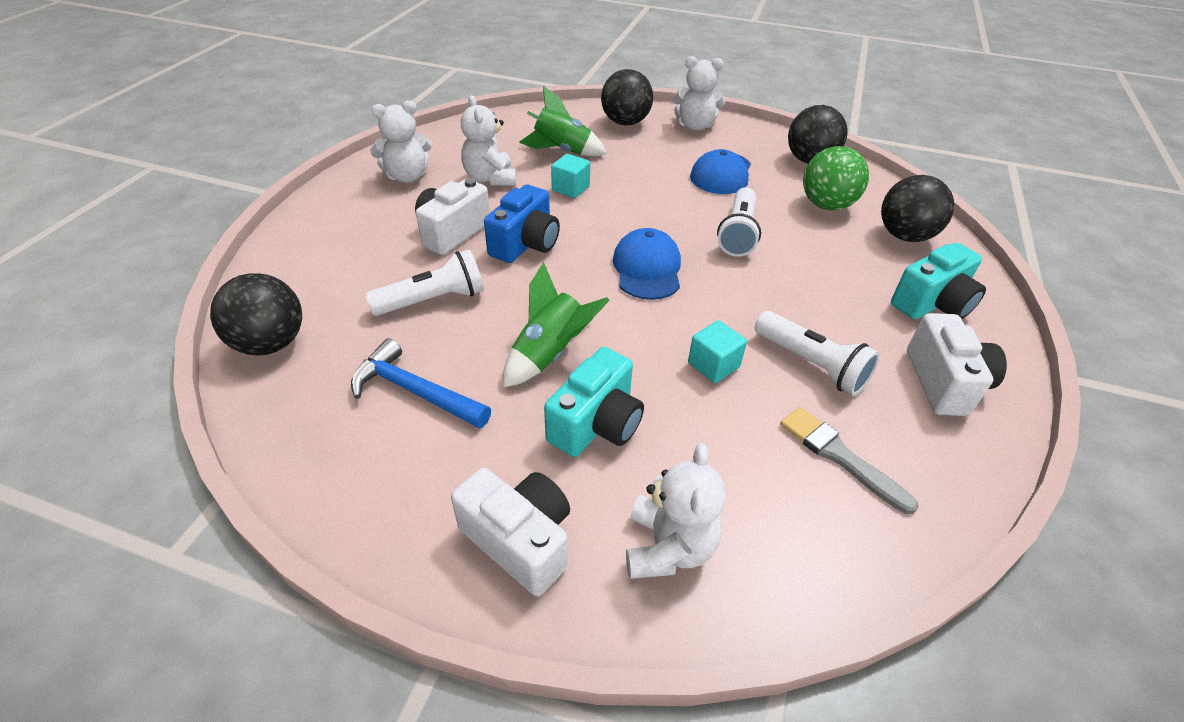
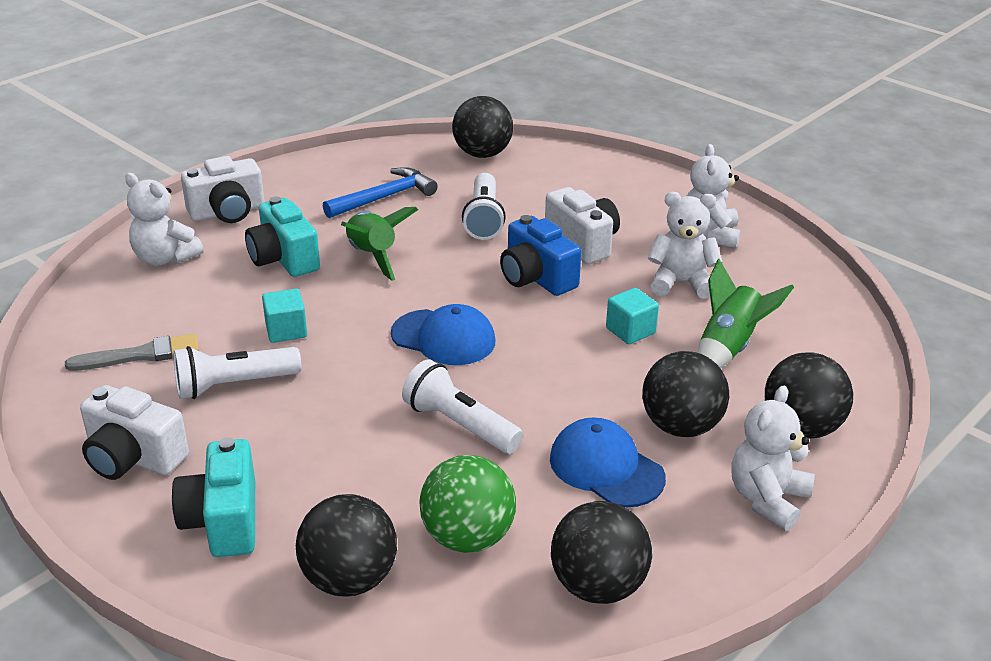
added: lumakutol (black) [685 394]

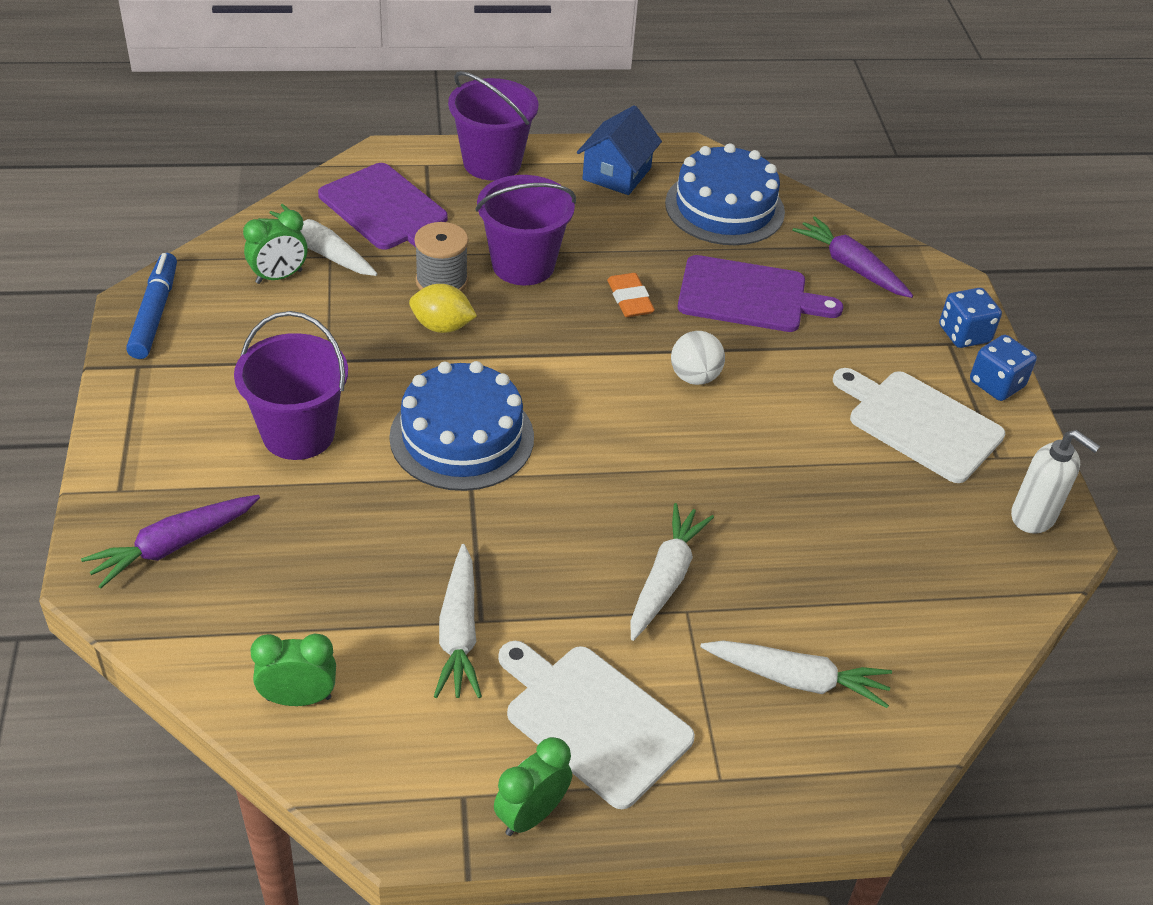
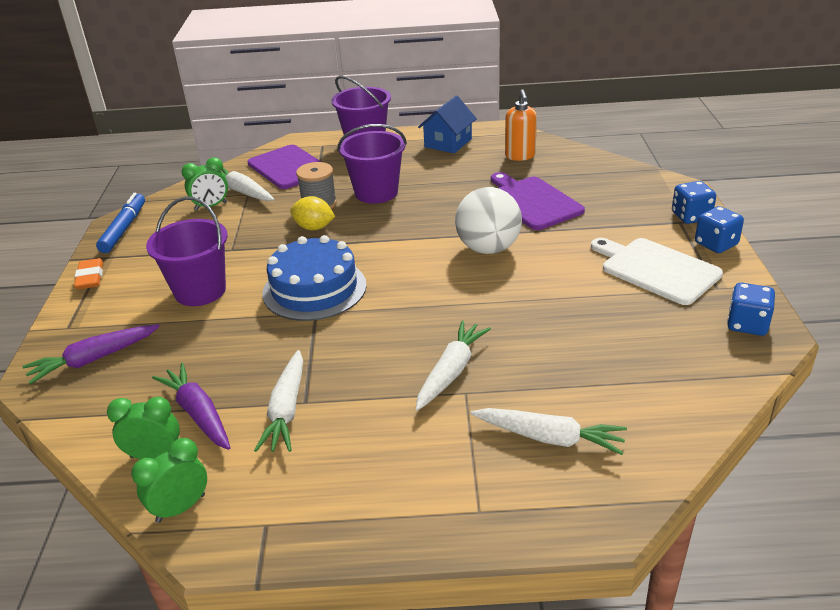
removed: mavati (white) [596 725]
moved: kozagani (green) [533 786] to [169 480]; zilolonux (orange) [631 295] to [88 273]; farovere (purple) [852 257] to [191 406]
replaced: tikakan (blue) [725 194] to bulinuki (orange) [521 125]; bulinuki (white) [1055 482] to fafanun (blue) [751 309]
turned: mavati (purple) [760 293] = [538 201] 135 degrees counterclockwise
resized: lumakutol (white) [698 358] = [488 220] x1.69

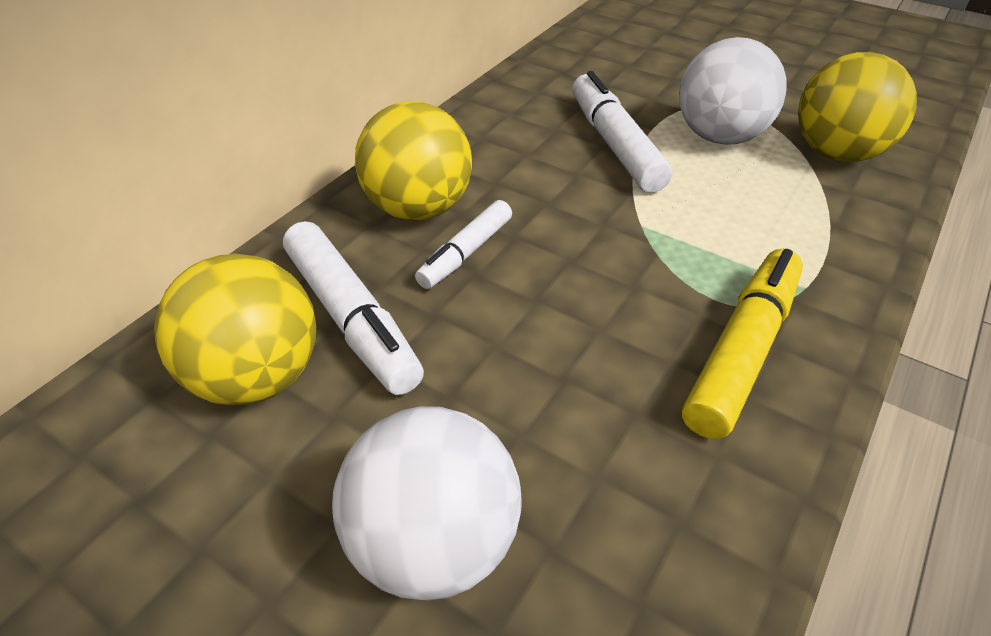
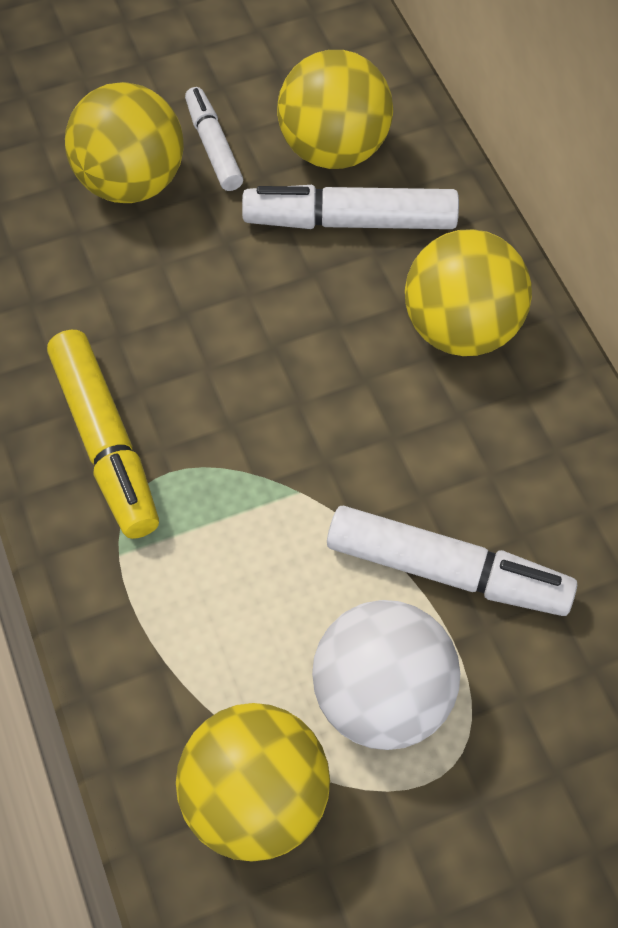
moved: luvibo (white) [463 244] to [214 139]
recoloured: lumakutol (white) [426 503] to lumakutol (yellow) [124 142]

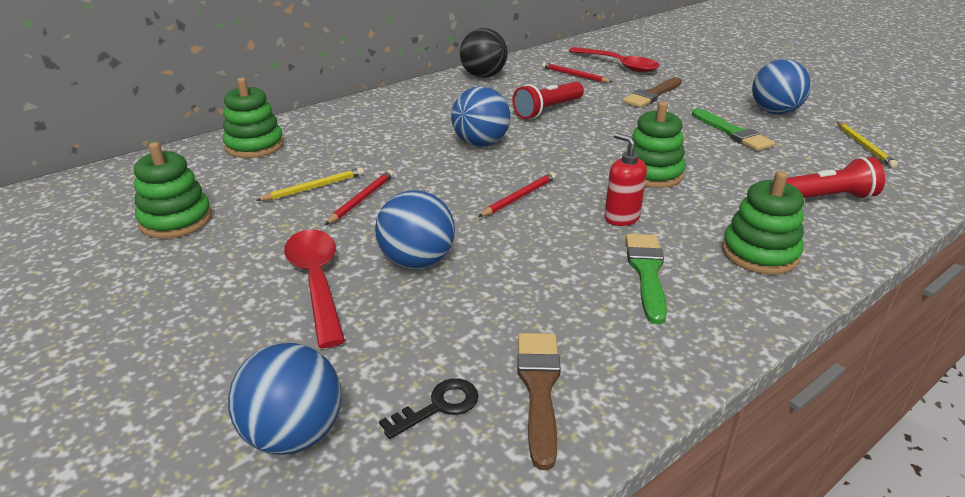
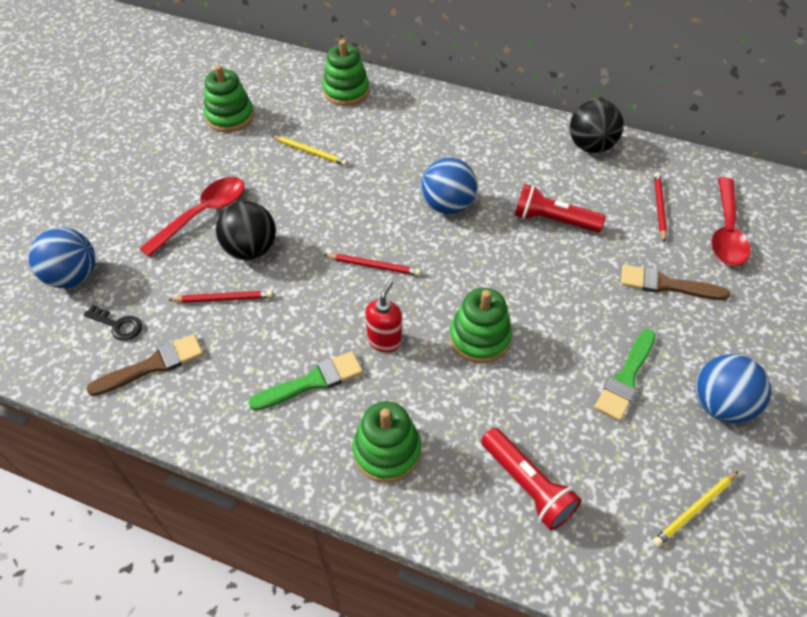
moved: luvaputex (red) [359 197] to [220 297]
recoloured: lumakutol (blue) [415 230] to lumakutol (black) [246 230]

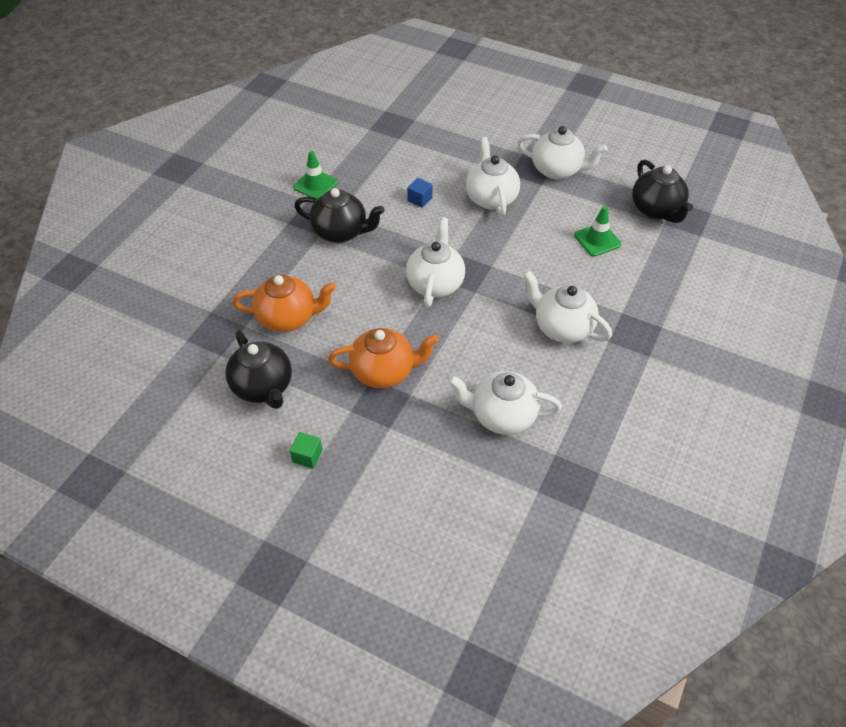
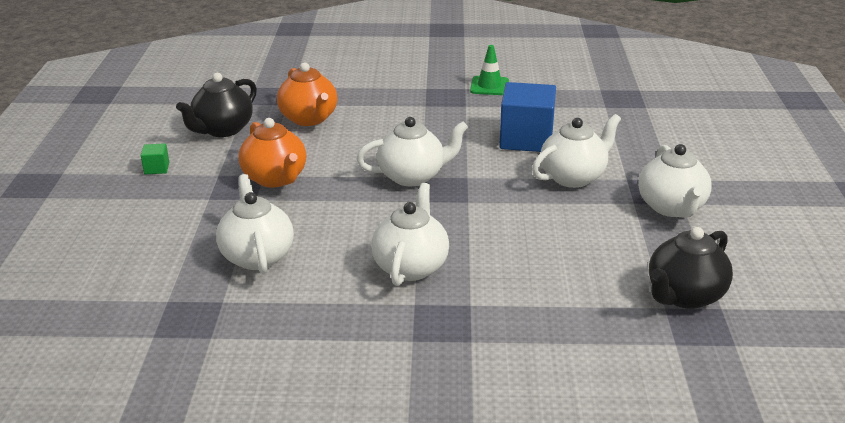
removed: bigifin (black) [339 215]; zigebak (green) [597 231]
resized: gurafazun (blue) [420 193] = [527 117] x2.36

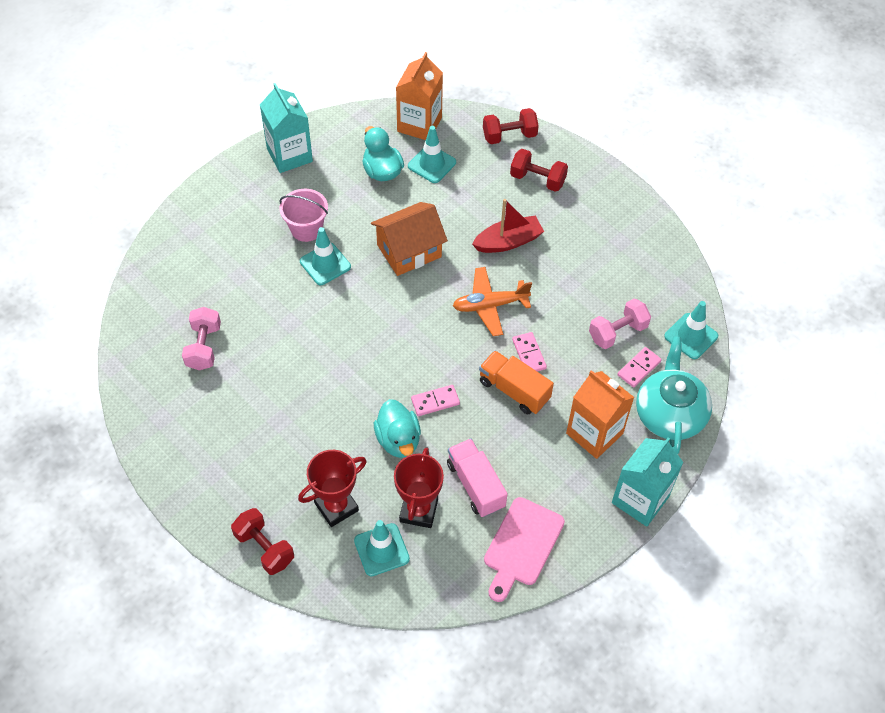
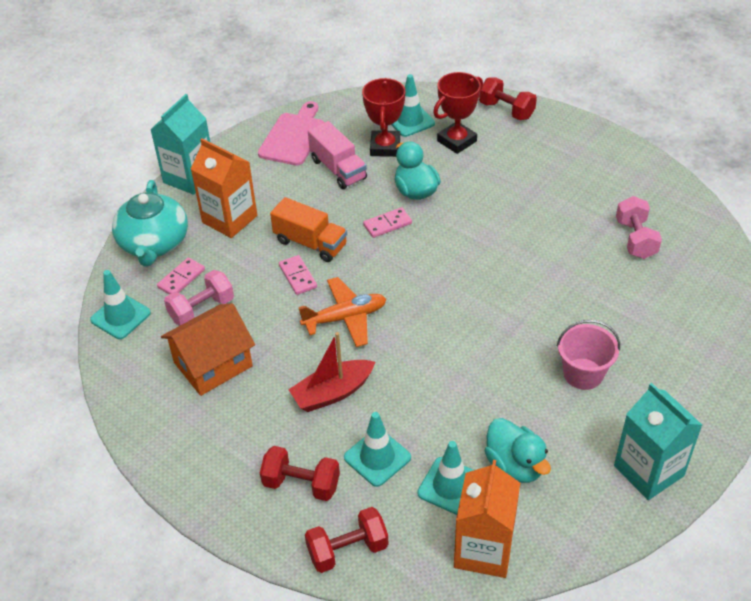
moved: zigebak (turquoise) [325 256] to [377 449]; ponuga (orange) [409 239] to [208 349]

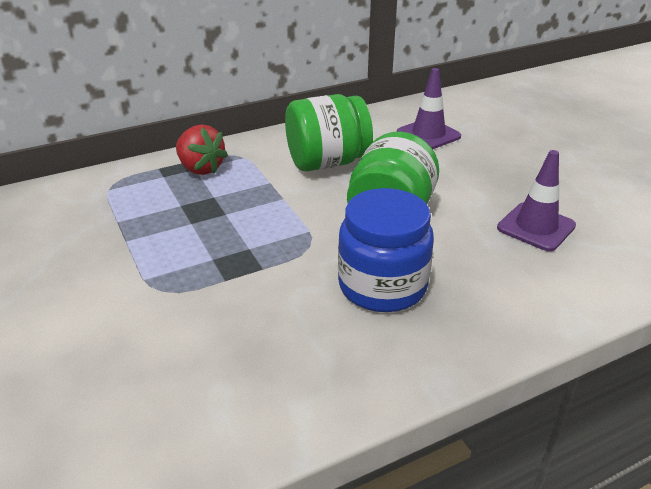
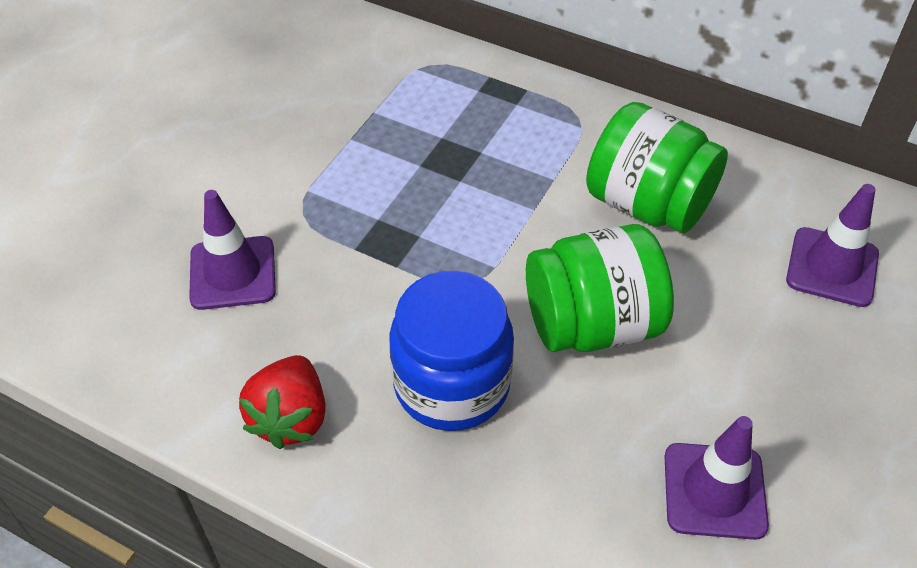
added: zigebak (purple) [232 250]
moved: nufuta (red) [202 149] to [282 402]

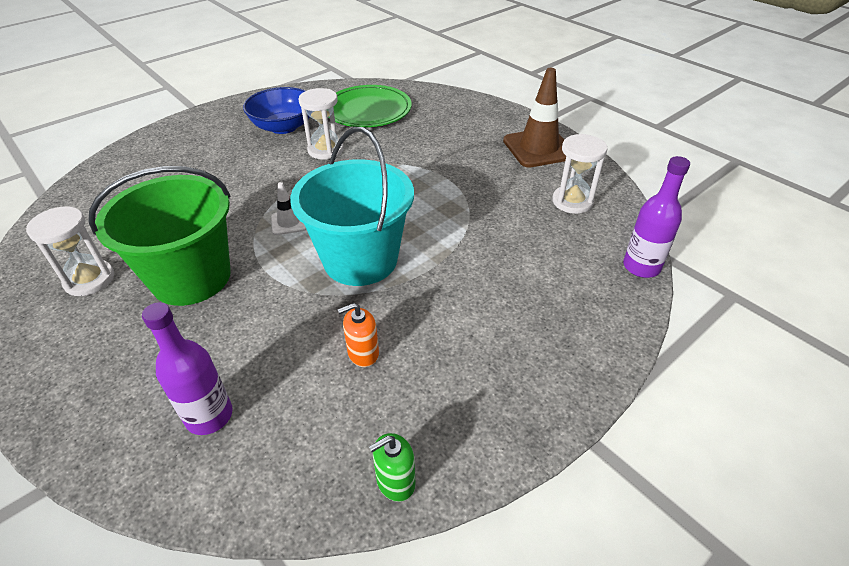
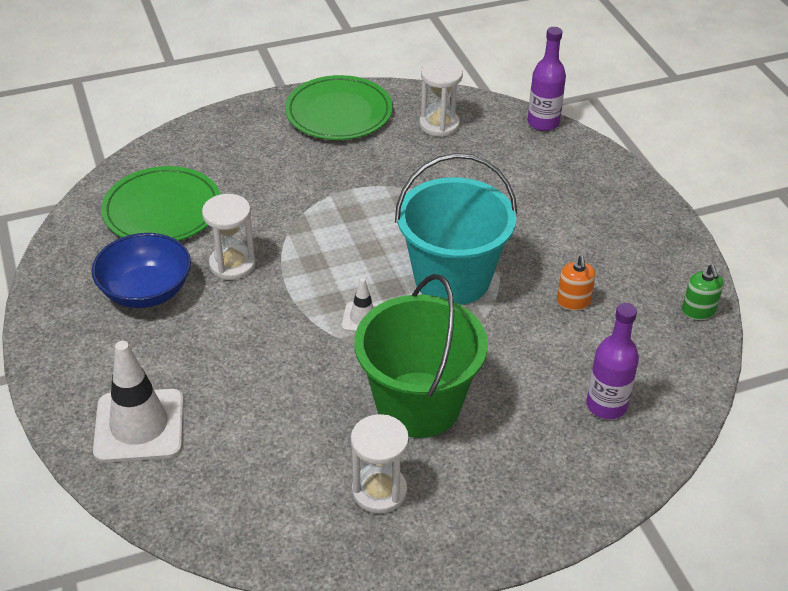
added: zigebak (white) [138 402]
replaced: zigebak (brown) [534 118] to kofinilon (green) [339 107]

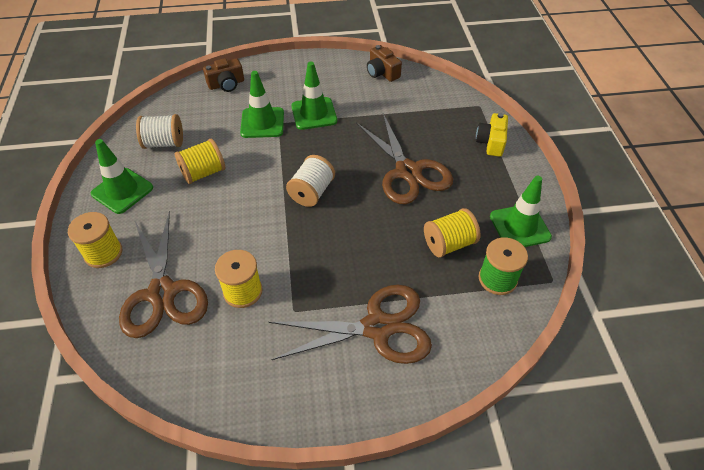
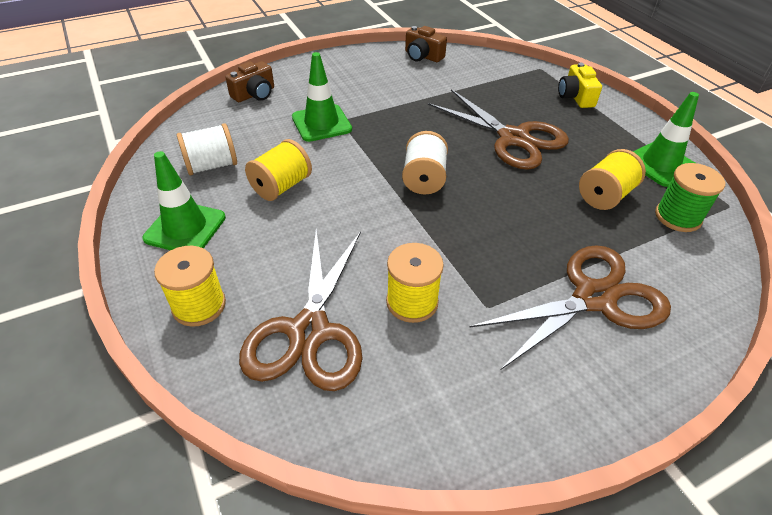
removed: zigebak (green) [314 96]
turned: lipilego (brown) [163 274] = [301 310] 45 degrees clockwise

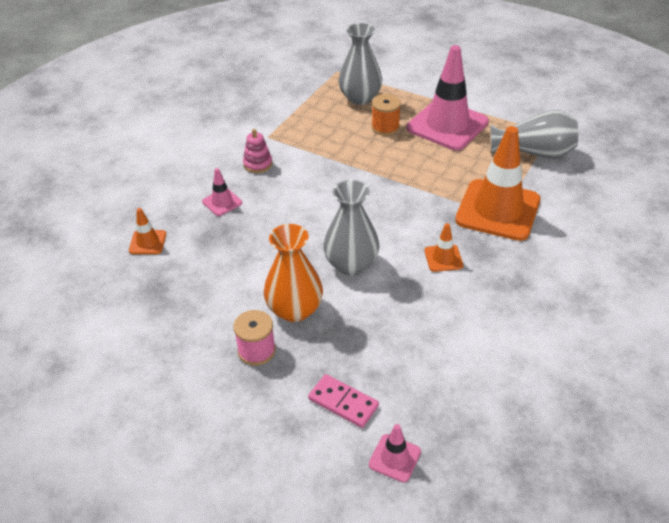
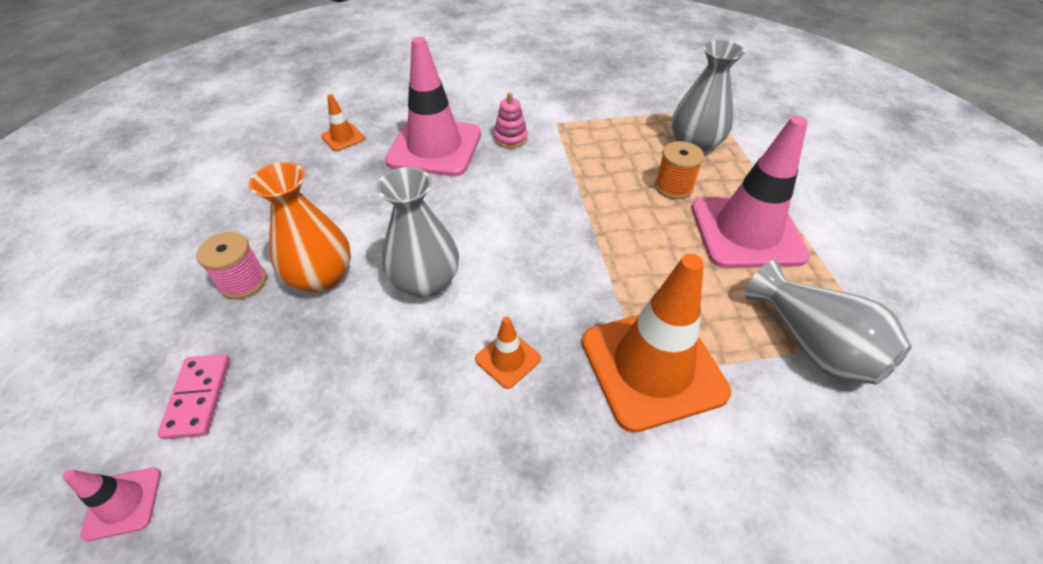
resized: zigebak (pink) [222 192] = [433 106] x2.29

